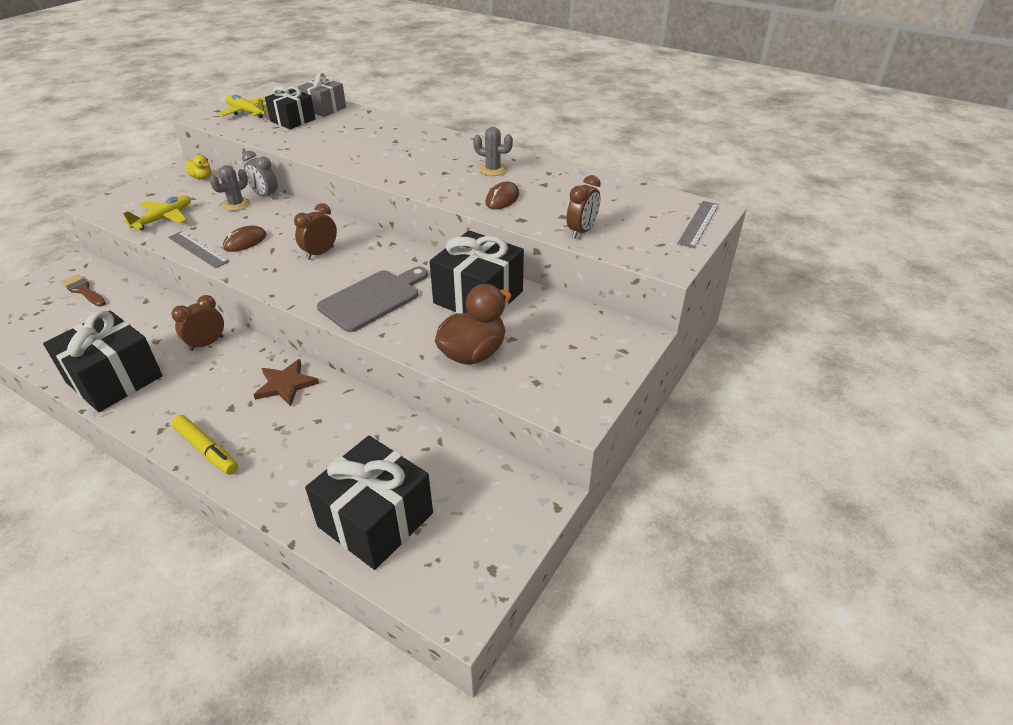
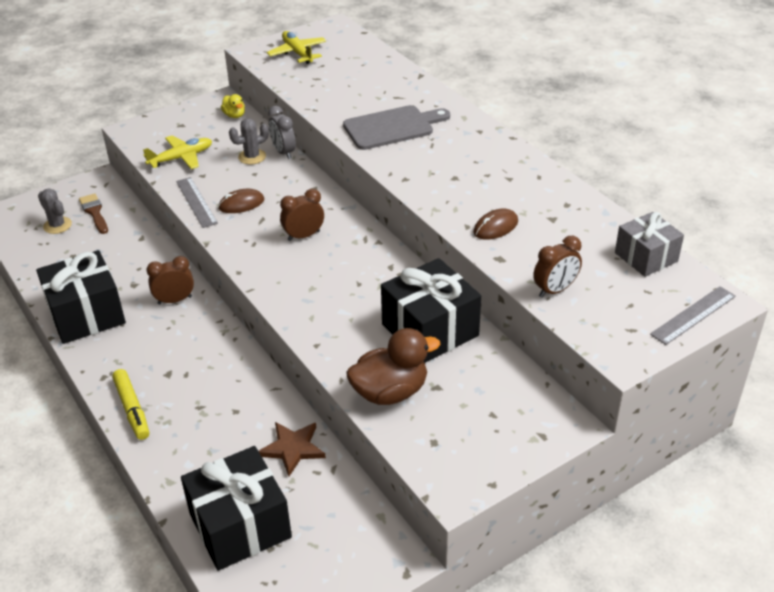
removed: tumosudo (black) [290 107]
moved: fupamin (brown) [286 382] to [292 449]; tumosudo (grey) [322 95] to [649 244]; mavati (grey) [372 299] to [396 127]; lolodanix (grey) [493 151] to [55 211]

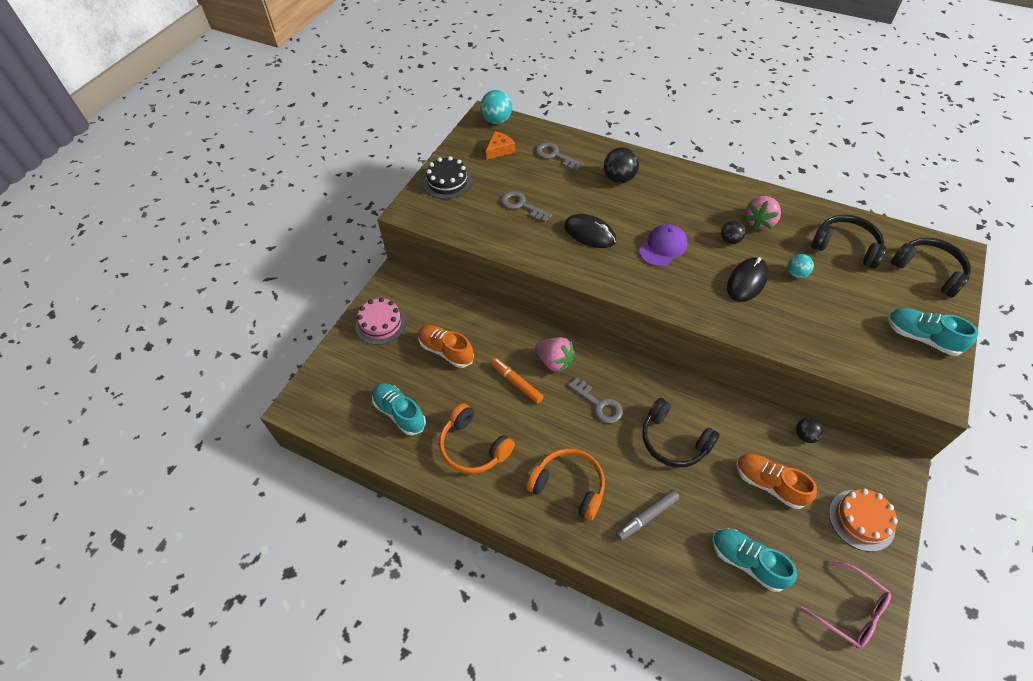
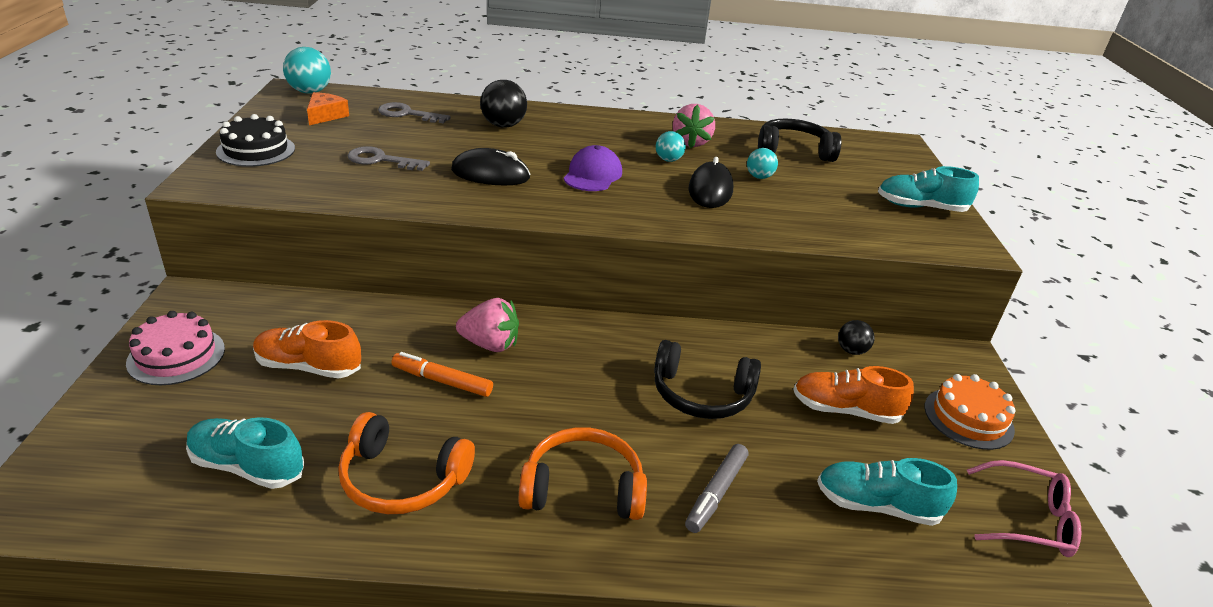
removed: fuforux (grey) [595 400]; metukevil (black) [931 268]
recoloured: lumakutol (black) [733 232] to lumakutol (turquoise) [671 146]

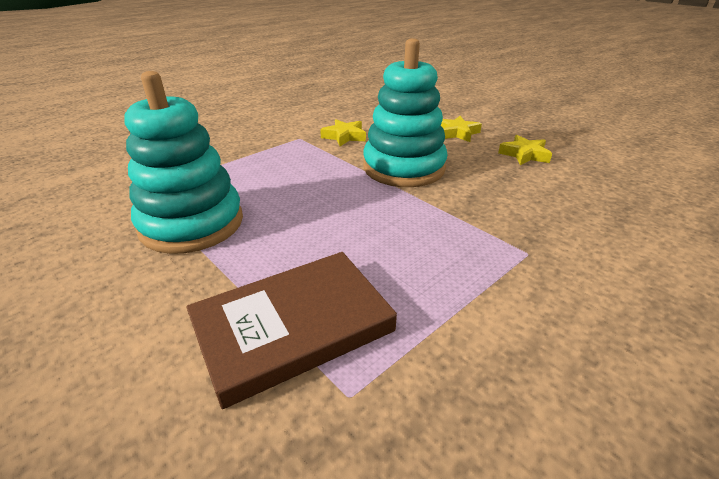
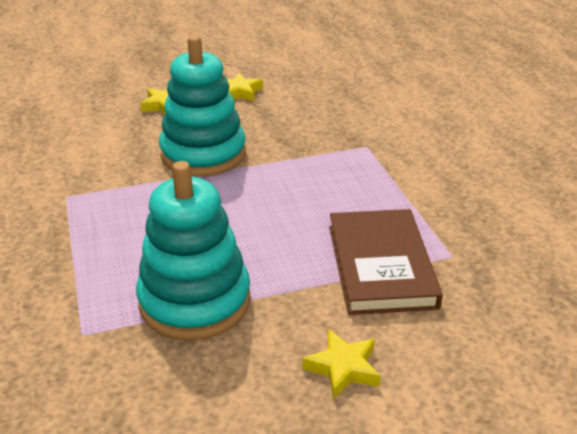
moved: fupamin (yellow) [343 132] to [341 364]

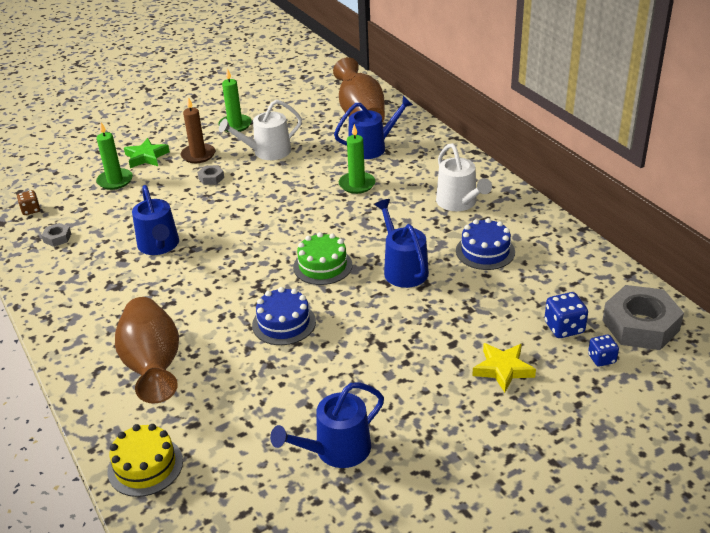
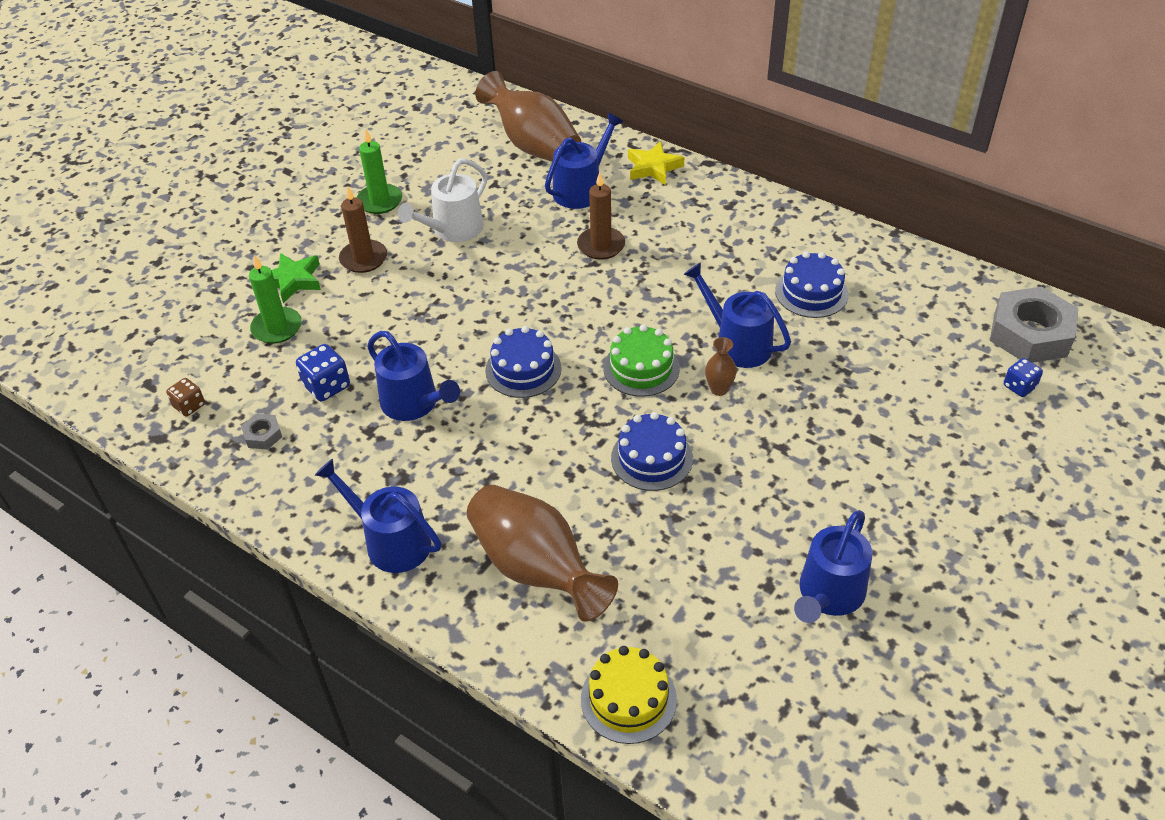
removed: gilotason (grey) [210 175]; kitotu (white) [464 177]
added: kitotu (blue) [378 515]; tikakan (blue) [523 362]; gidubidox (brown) [721 366]
moved: fupamin (yellow) [504 368] to [656 163]; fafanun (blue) [566 315] to [323 372]
recoloured: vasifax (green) [357 159] to vasifax (brown) [601 216]

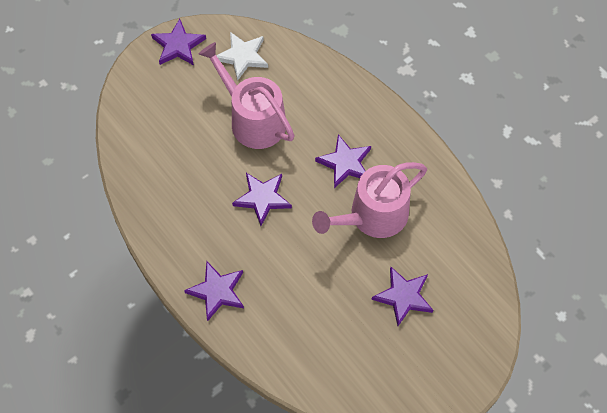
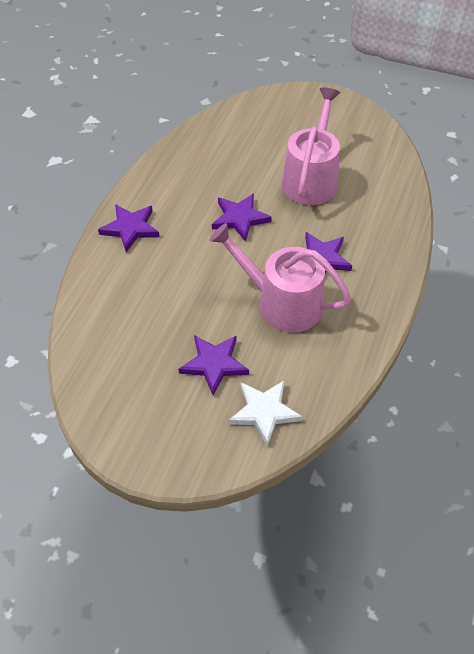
removed: fupamin (purple) [178 42]
moved: fupamin (white) [242 56] to [266 413]

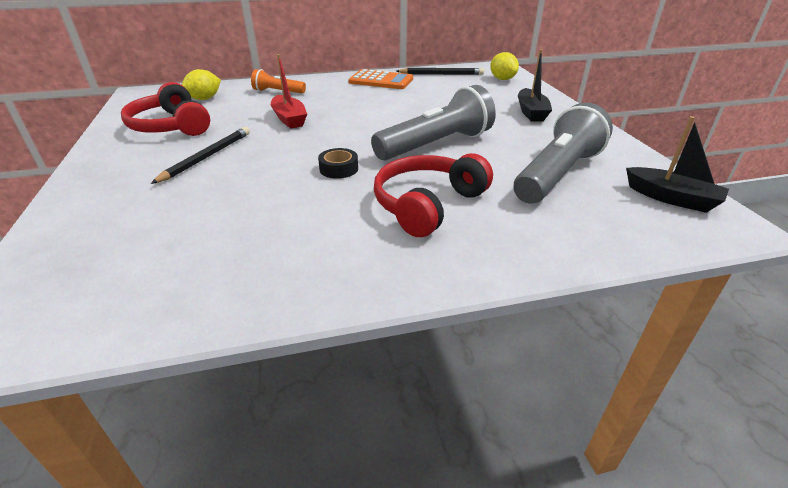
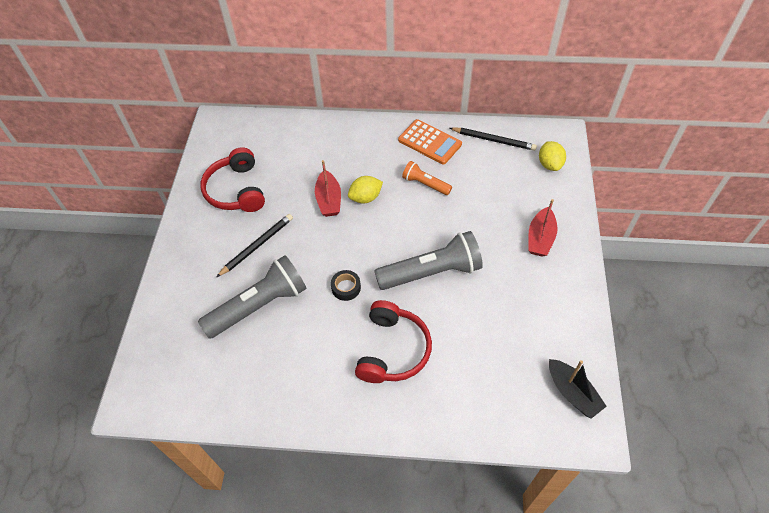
moved: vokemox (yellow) [201 84] to [365 190]; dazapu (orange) [278 81] to [427 178]; dazapu (grey) [563 153] to [252 297]
recoloured: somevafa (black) [535 85] to somevafa (red) [543 228]
turned: metukevil (red) [433 195] = [393 341] 135 degrees clockwise

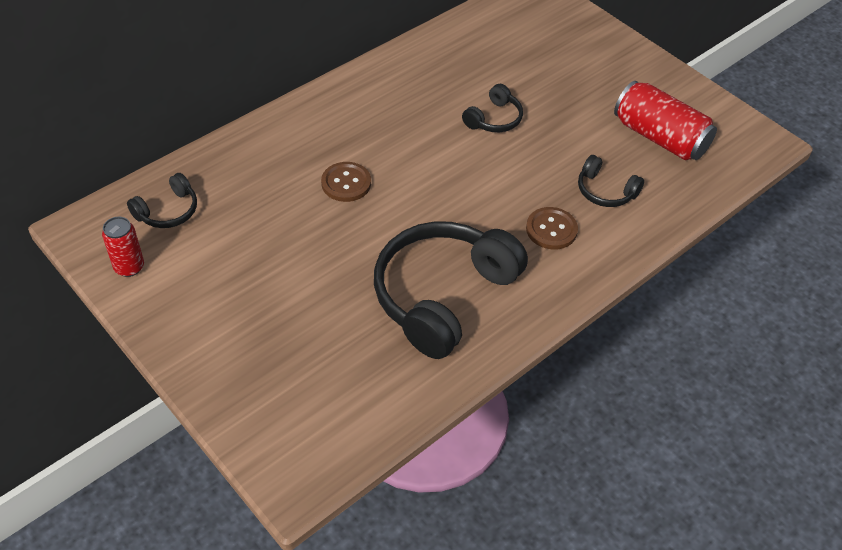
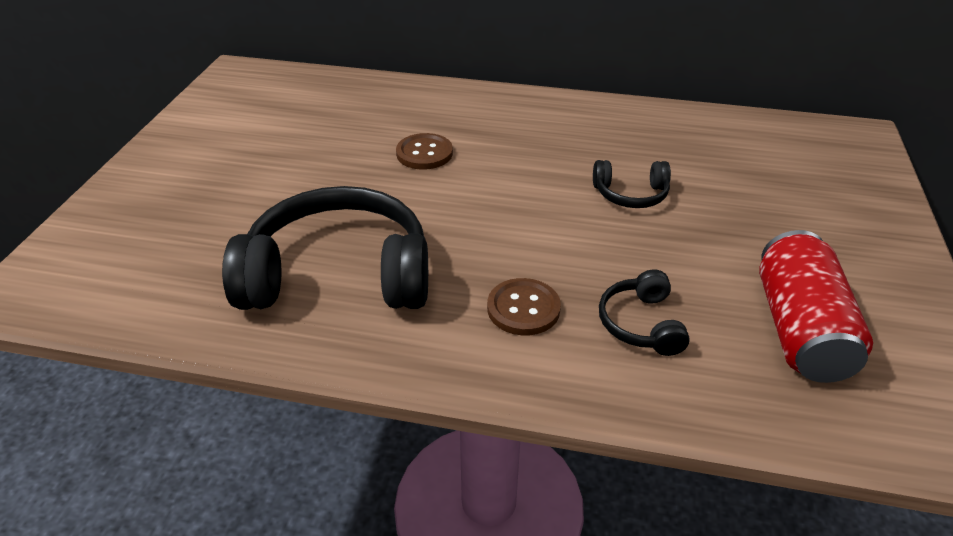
removed: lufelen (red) [123 247]; metukevil (black) [162 200]

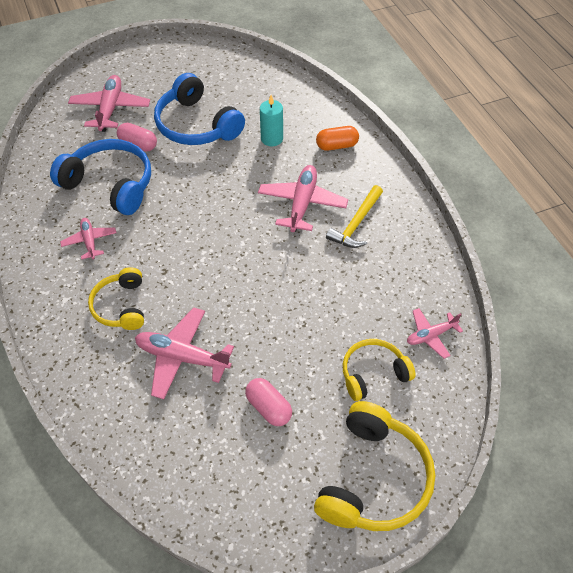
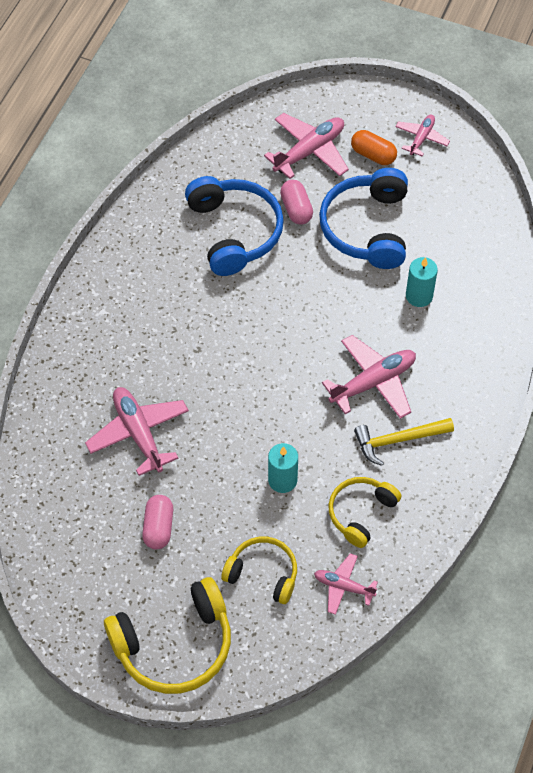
added: vasifax (turquoise) [283 468]
moved: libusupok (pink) [88 239] to [422 135]; metukevil (yellow) [116 298] to [364 512]; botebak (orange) [337 138] to [374 147]

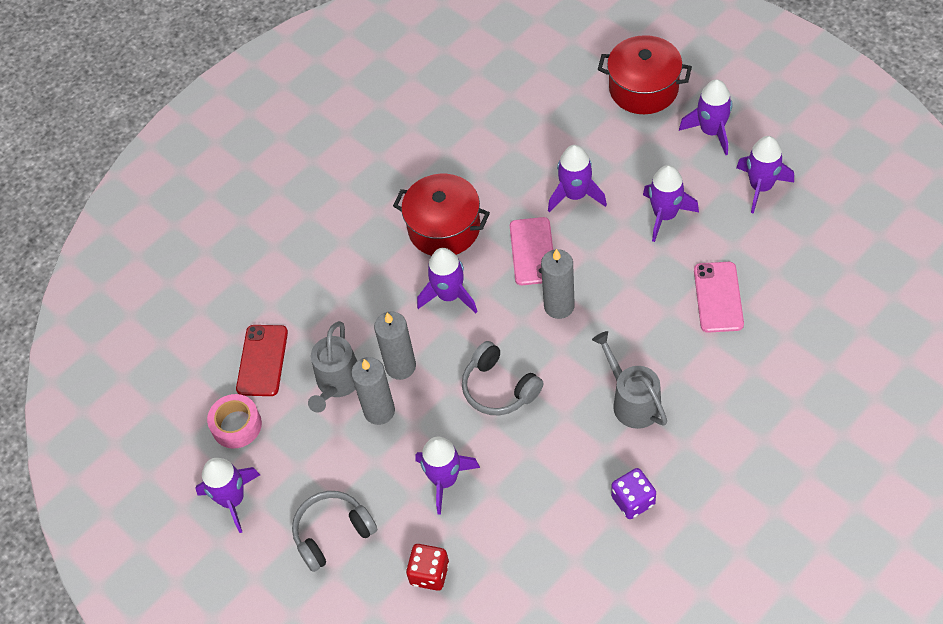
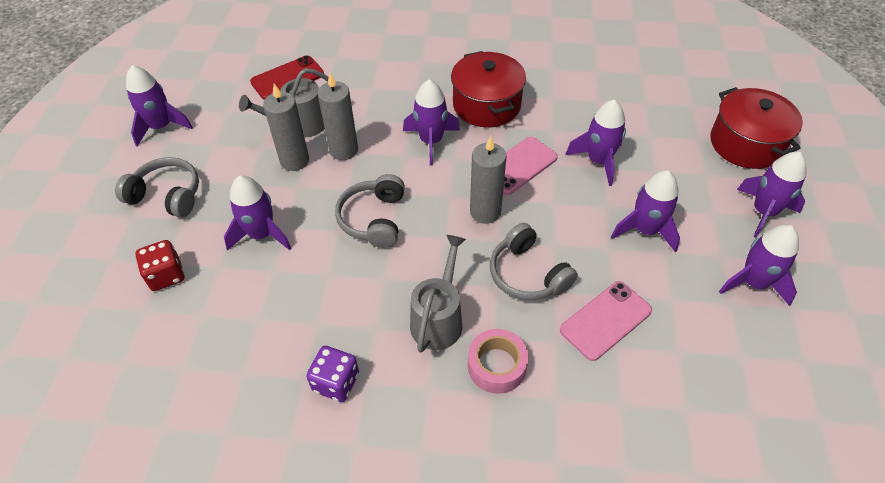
added: metukevil (grey) [534 261]
moved: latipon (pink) [234 421] to [498 361]

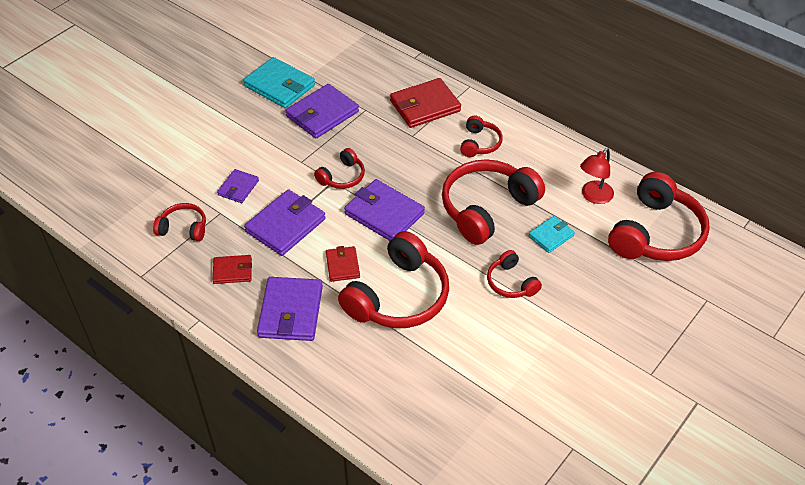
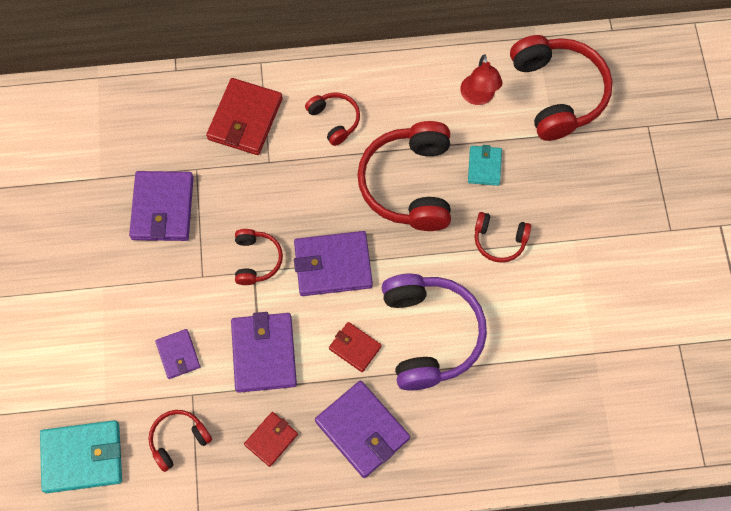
moved: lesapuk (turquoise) [279 82] to [81 456]
recoloured: metukevil (red) [393 279] to metukevil (purple) [434 332]

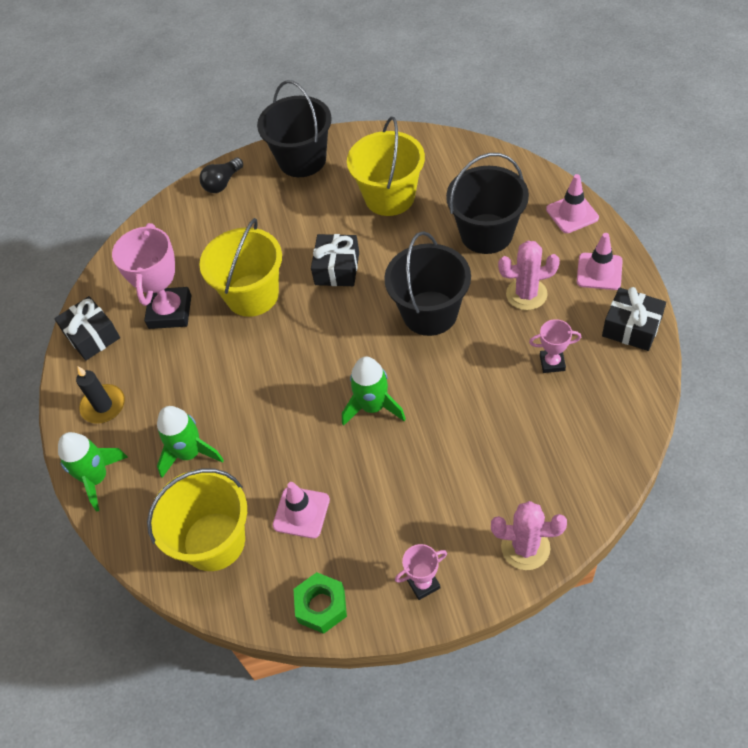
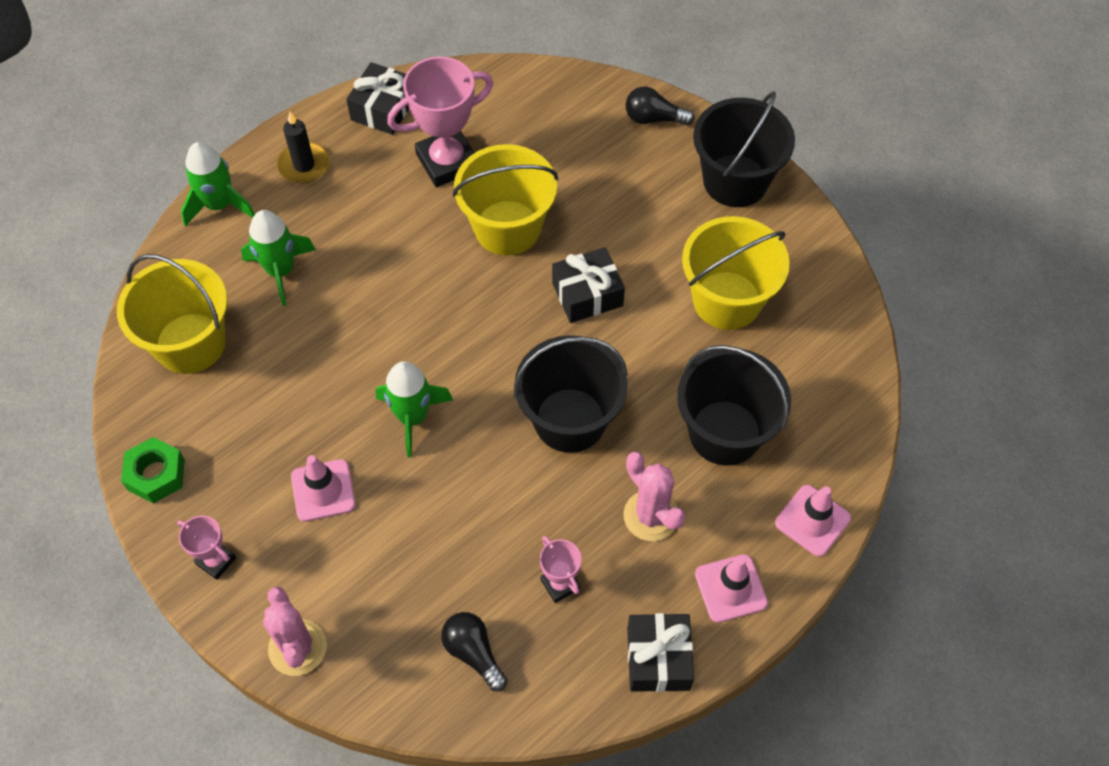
added: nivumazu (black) [474 651]
moved: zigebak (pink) [301 510] to [323 488]

